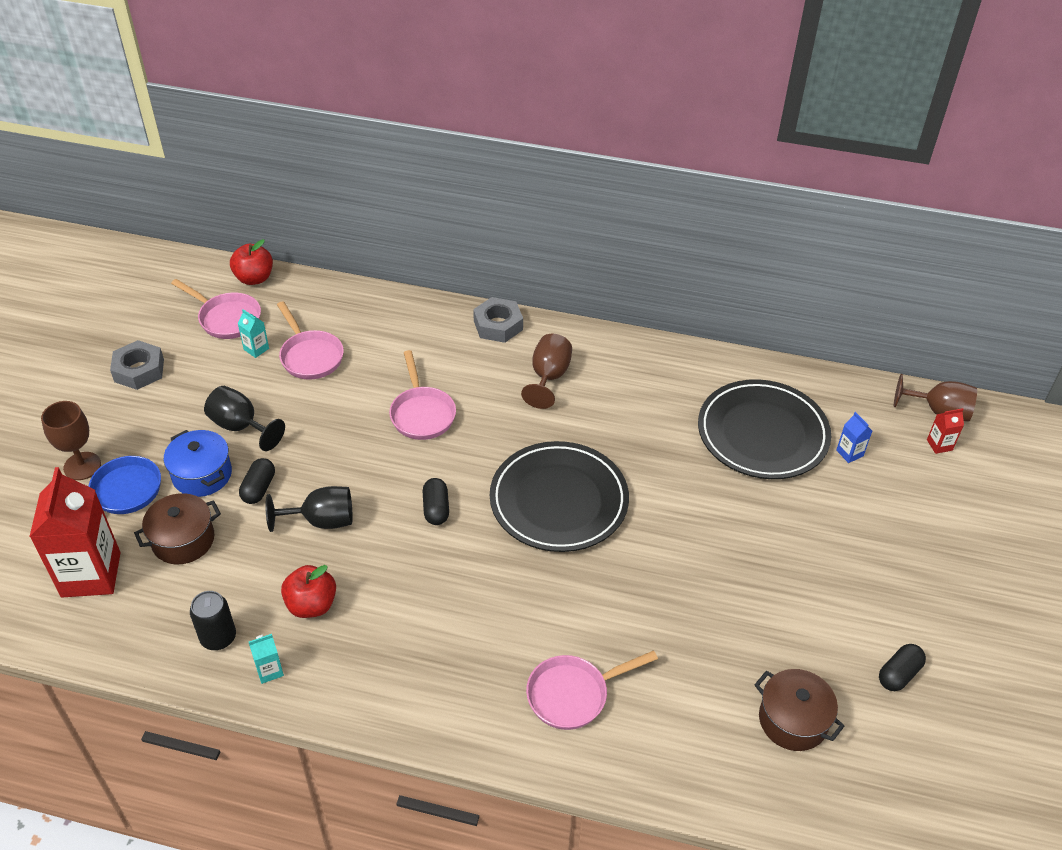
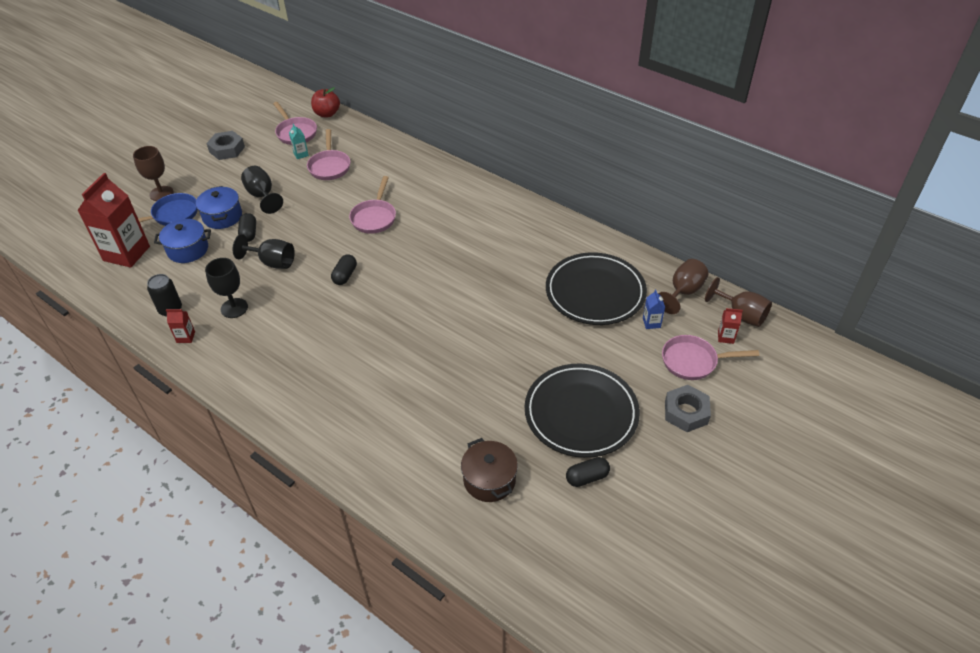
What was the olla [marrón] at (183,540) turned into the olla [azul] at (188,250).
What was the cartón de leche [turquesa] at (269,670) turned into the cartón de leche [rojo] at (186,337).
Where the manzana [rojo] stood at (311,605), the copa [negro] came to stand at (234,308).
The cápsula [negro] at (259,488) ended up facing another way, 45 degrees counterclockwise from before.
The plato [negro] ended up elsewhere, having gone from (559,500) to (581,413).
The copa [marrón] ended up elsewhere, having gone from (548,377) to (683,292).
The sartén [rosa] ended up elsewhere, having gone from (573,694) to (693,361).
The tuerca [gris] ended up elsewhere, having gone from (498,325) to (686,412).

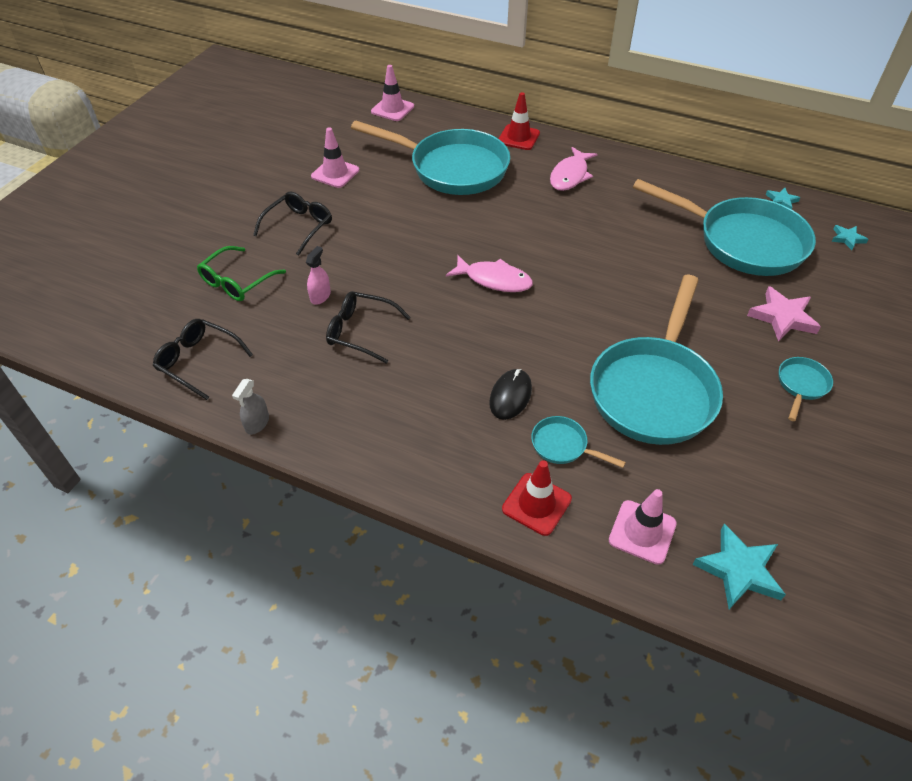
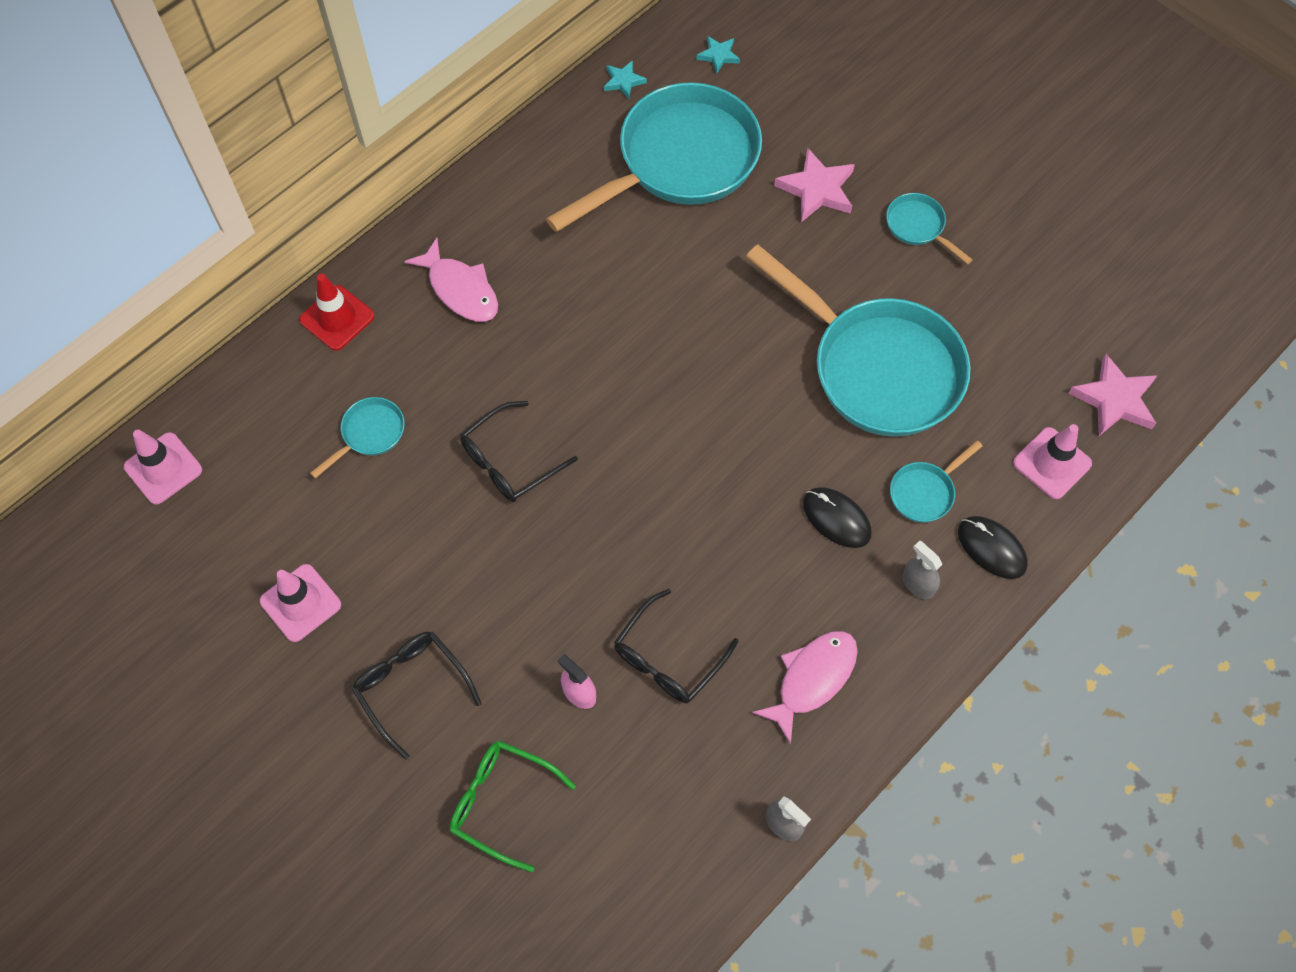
The size of the sartén [turquesa] at (452,168) changed by a factor of 0.41.
The gafas [verde] at (237,282) ended up facing another way, 150 degrees clockwise from before.
The gafas [negro] ended up elsewhere, having gone from (198,361) to (510,461).
The pez [rosa] ended up elsewhere, having gone from (494,280) to (812,679).
The second view gained the pulverizador [gris] at (918,584).
Where the cono de tráfico [rojo] stood at (536,504), the ratón [negro] came to stand at (991,548).
What was the estrella [turquesa] at (739,570) turned into the estrella [rosa] at (1115,400).

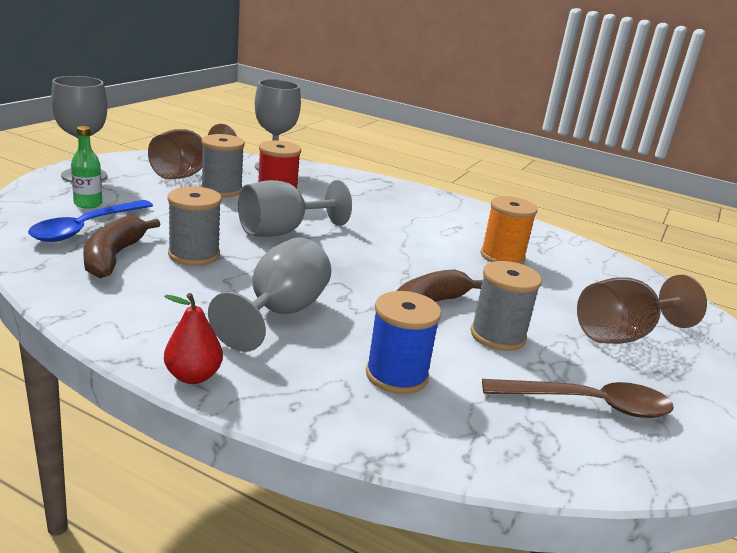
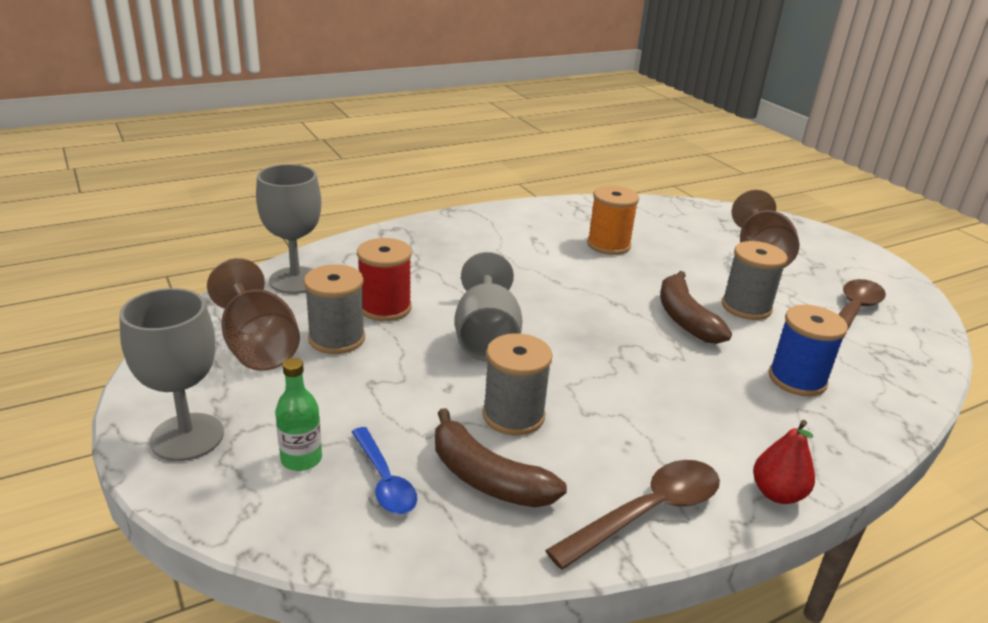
The size of the cuchara [azul] at (86,228) changed by a factor of 0.67.
The second view gained the cuchara [marrón] at (647,512).
The second view lost the copa [gris] at (279,313).

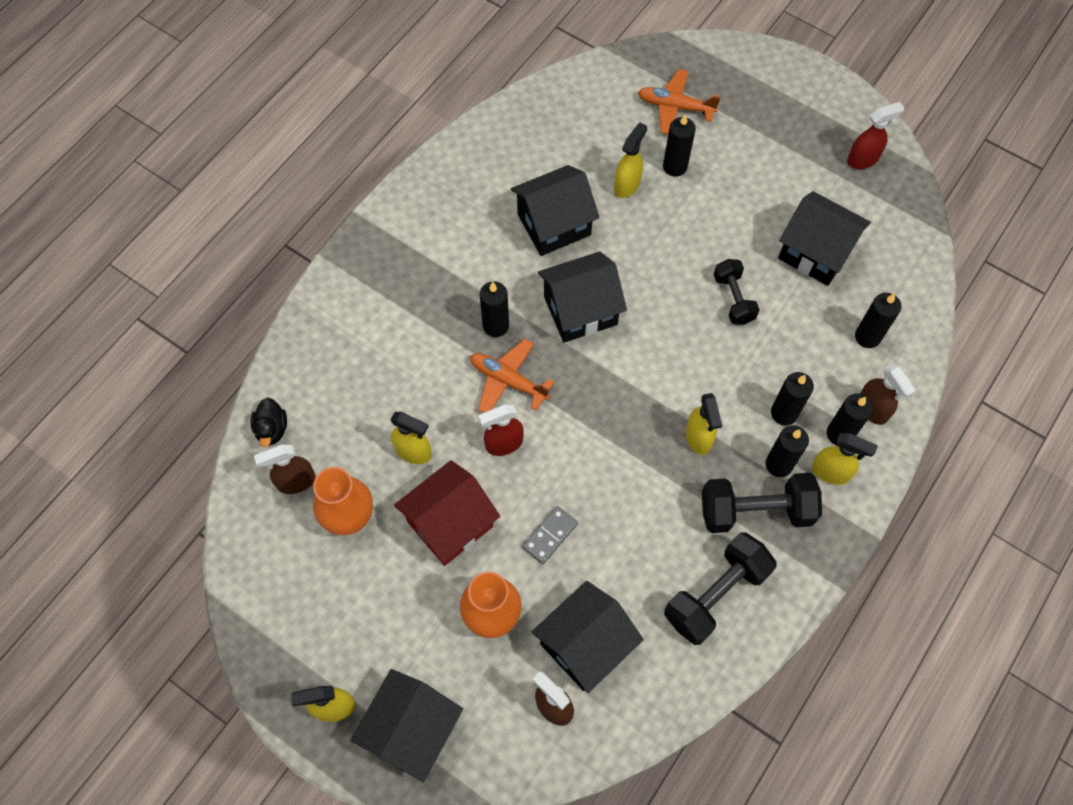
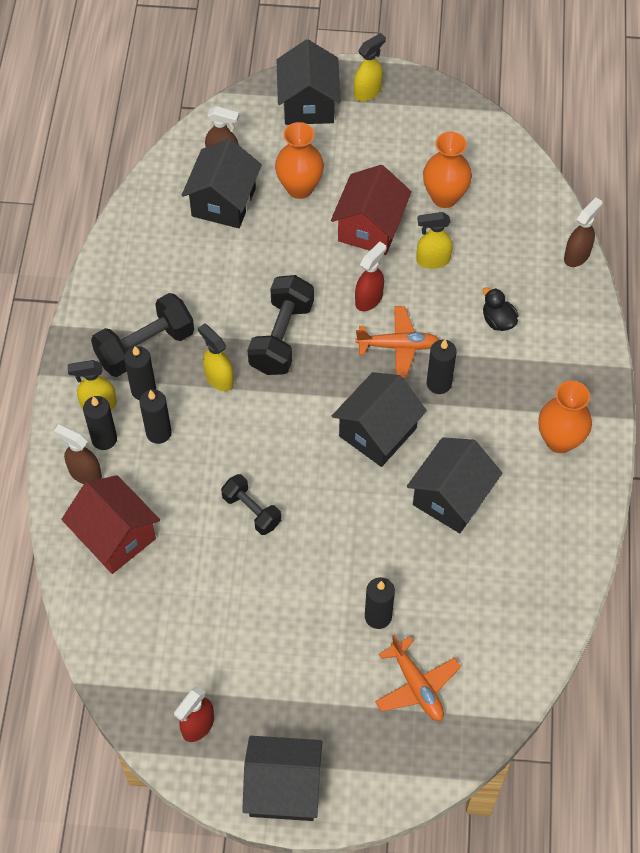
Where the vela [negro] stood at (867,336), the casa [rojo] came to stand at (115,537).
The casa [negro] ended up elsewhere, having gone from (815,252) to (283,788).
The mancuerna [negro] ended up elsewhere, having gone from (715,594) to (281,337).
The avión [naranja] at (675,107) ended up facing another way, 75 degrees clockwise from before.
The pato [negro] ended up elsewhere, having gone from (272,429) to (498,321).
The second view gained the florero [naranja] at (559,440).
The pulverizador [marrón] ended up elsewhere, having gone from (296,481) to (577,255).
The second view lost the ficha de dominó [gris] at (550,536).
The second view lost the pulverizador [amarillo] at (627,185).

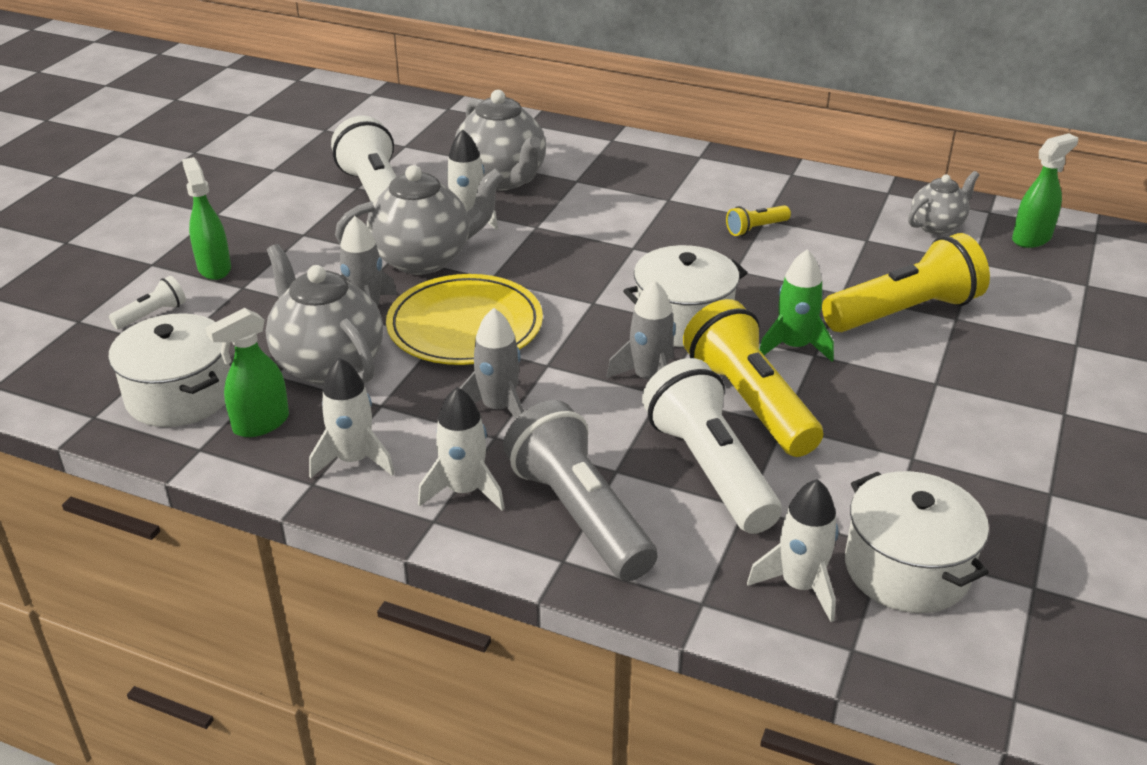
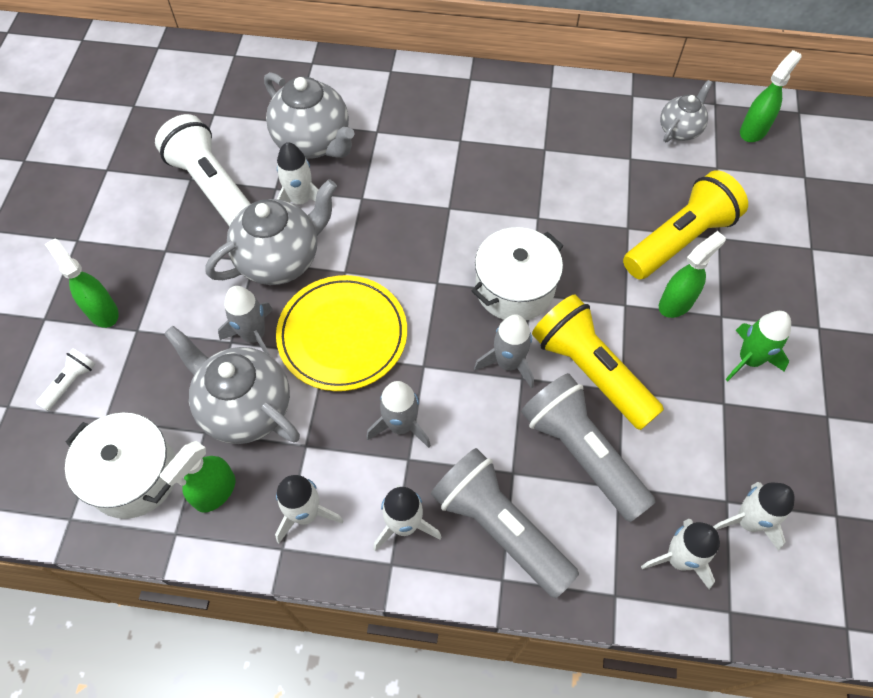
What was the lámpara de mano [blanco] at (709,469) turned into the lámpara de mano [gris] at (581,453).
The second view gained the pulverizador [verde] at (676,303).
Where the olla [blanco] stood at (906,569), the cohete [blanco] came to stand at (747,521).
The cohete [verde] ended up elsewhere, having gone from (794,347) to (749,360).
The second view lost the lámpara de mano [amarillo] at (756,229).

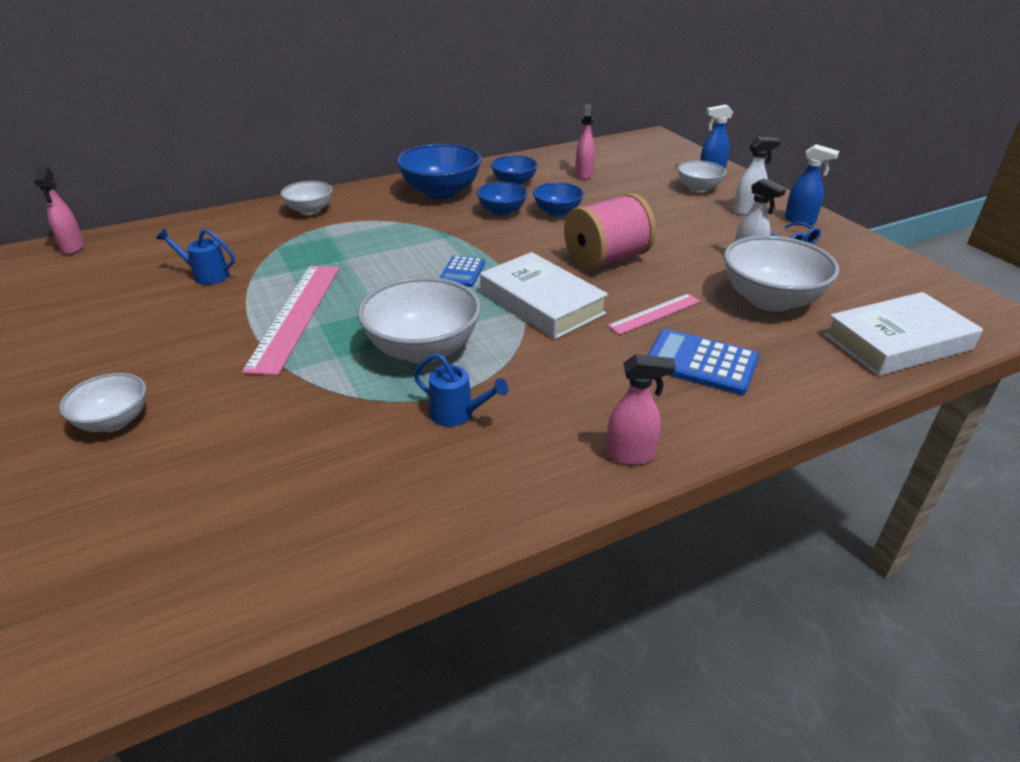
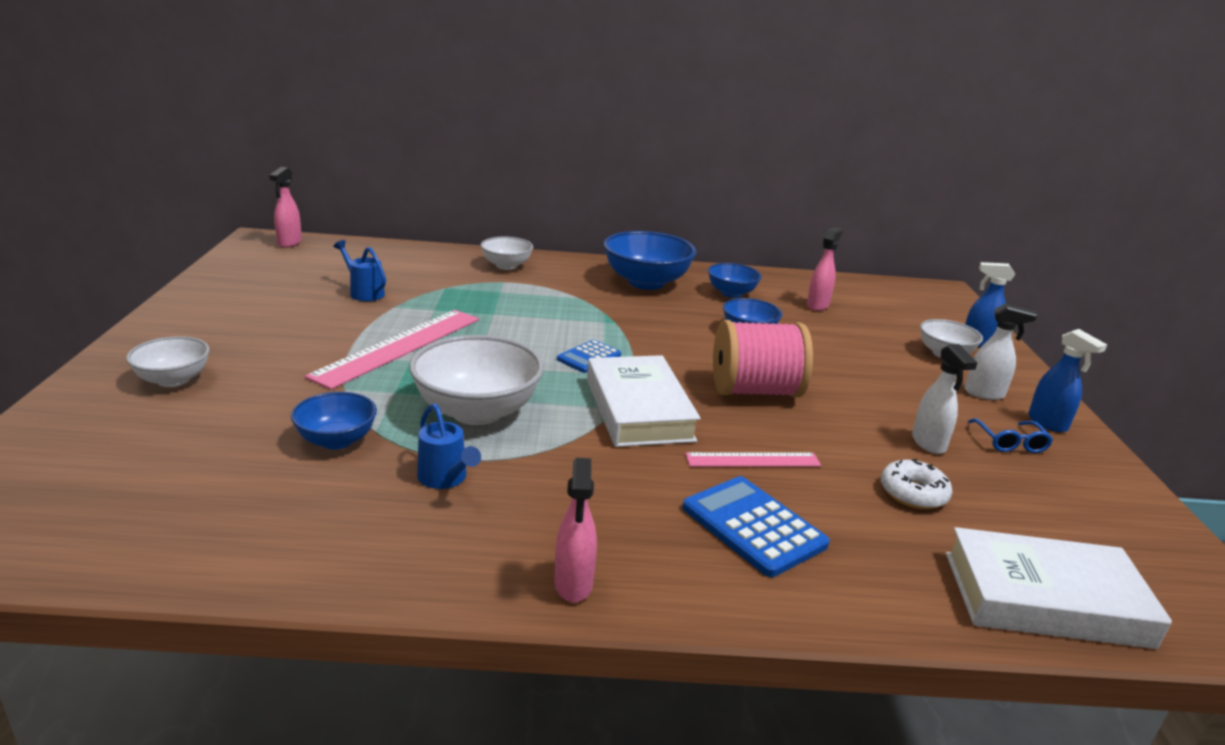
The cuenco [azul] ended up elsewhere, having gone from (502,211) to (336,440).
The pulverizador [rosa] at (631,455) ended up facing another way, 60 degrees clockwise from before.
Where the cuenco [blanco] stood at (770,300), the rosquilla [blanco] came to stand at (913,493).

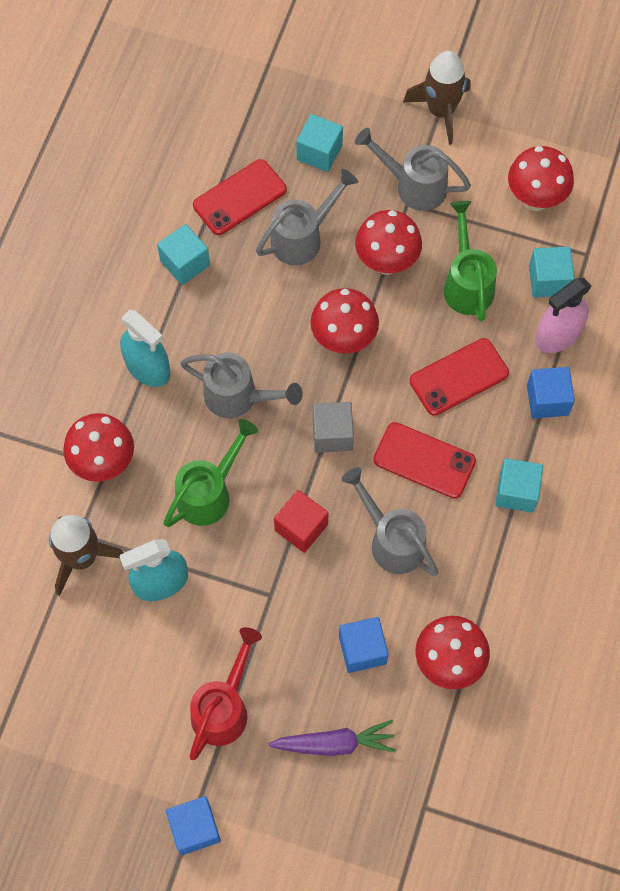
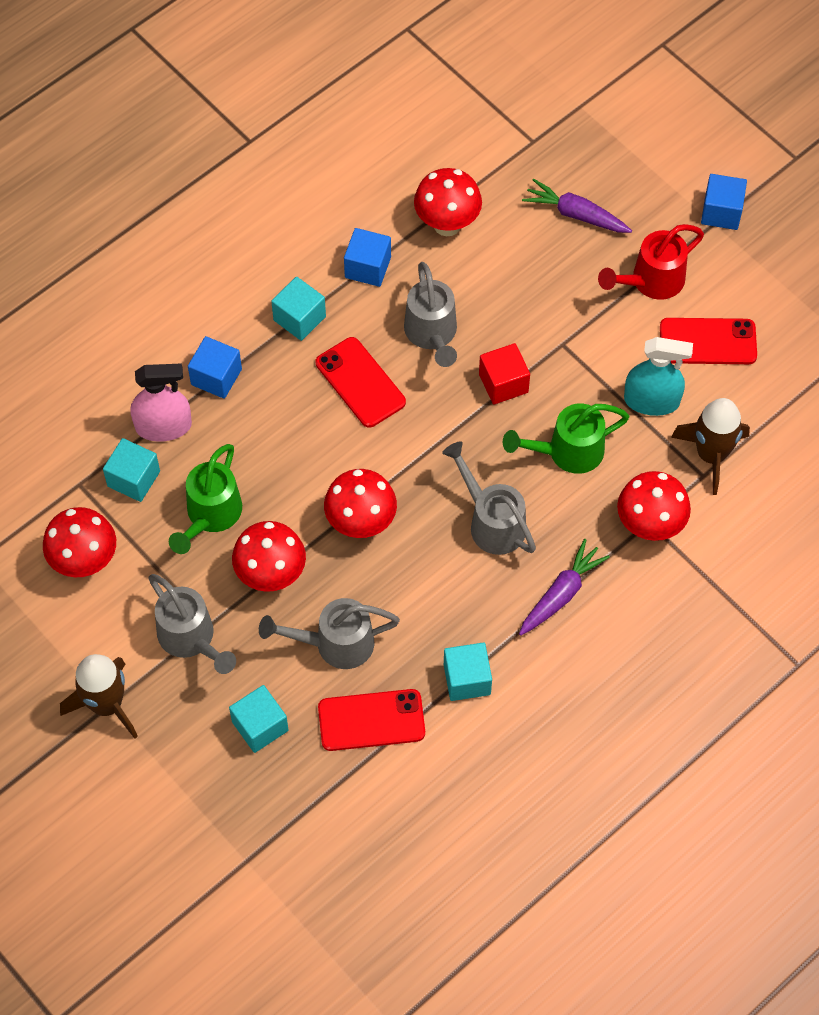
The cubo [azul] ended up elsewhere, having gone from (362,649) to (368,267).
Where the pulverizador [turquesa] stood at (147,367), the zanahoria [morado] came to stand at (561,594).
The móvil [rojo] ended up elsewhere, having gone from (459,377) to (708,342).
The second view lost the cubo [gris] at (332,434).

